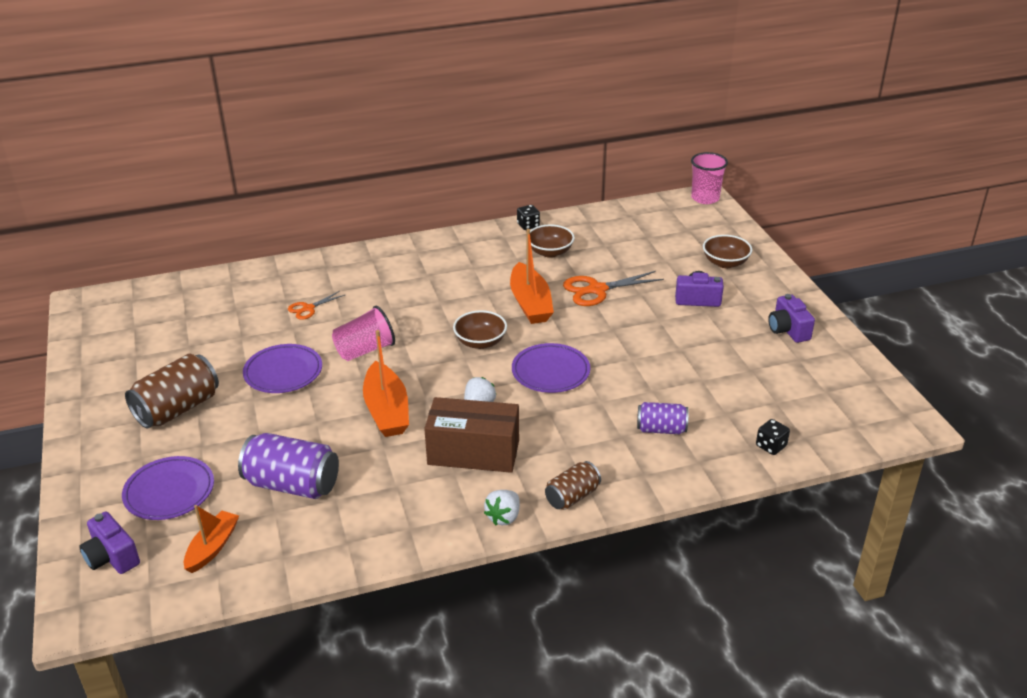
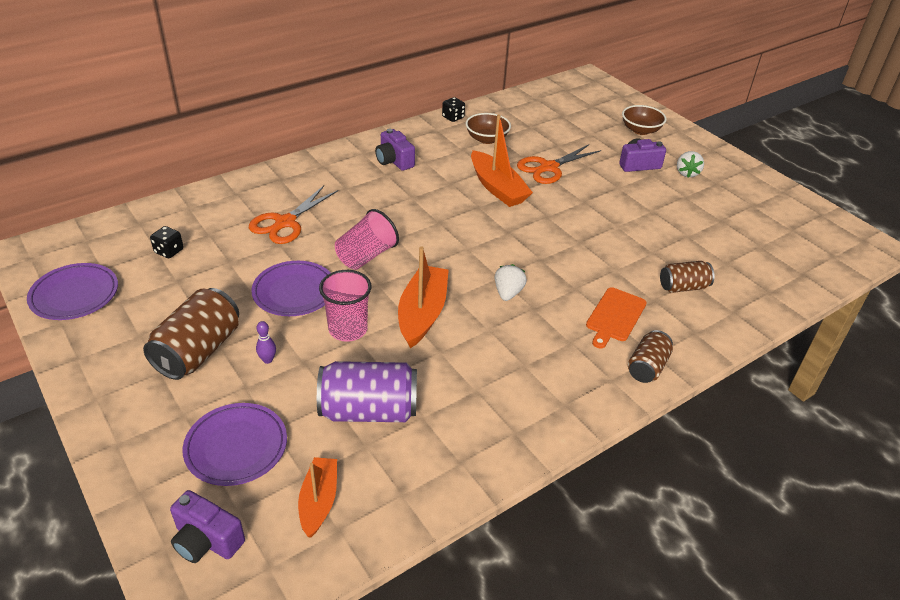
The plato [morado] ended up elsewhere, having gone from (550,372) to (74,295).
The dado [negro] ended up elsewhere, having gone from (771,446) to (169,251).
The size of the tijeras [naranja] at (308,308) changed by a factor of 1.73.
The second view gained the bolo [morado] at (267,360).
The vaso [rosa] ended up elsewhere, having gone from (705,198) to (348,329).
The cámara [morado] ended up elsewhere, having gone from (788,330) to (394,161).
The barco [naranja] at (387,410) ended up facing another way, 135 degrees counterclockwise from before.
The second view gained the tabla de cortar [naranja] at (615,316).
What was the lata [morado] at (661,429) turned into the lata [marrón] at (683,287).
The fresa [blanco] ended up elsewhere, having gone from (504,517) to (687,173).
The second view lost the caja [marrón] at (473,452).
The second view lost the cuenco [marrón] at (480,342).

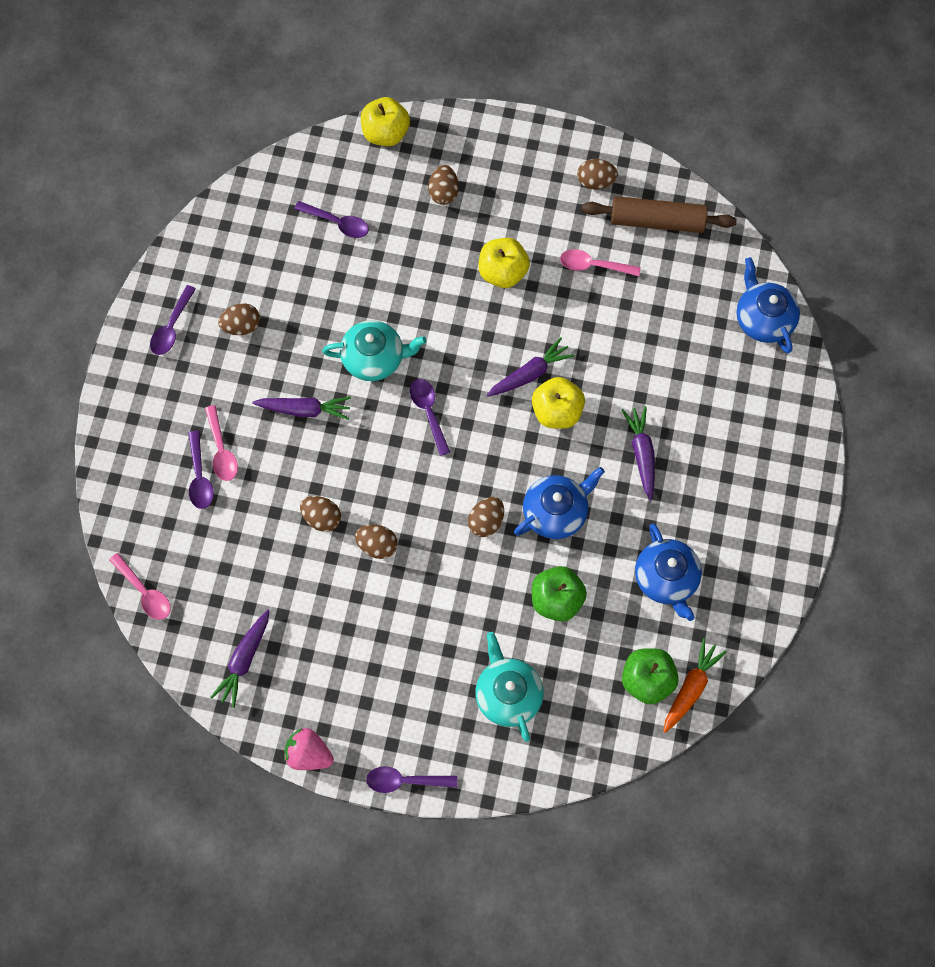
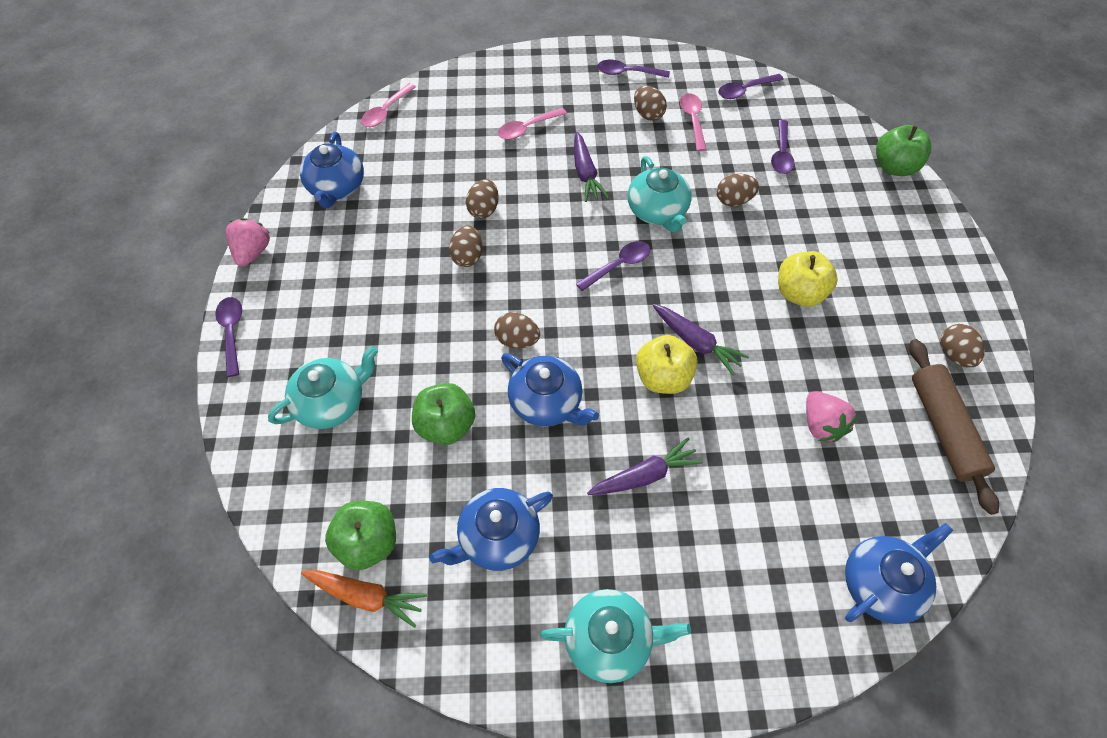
Where the zanahoria [morado] stood at (244,660), the tetera [azul] came to stand at (336,187).
The second view gained the tetera [turquesa] at (609,639).
The cuchara [rosa] ended up elsewhere, having gone from (593,265) to (692,120).
The huevo [marrón] ended up elsewhere, having gone from (443,193) to (733,200).
The cuchara [morado] ended up elsewhere, having gone from (200,477) to (745,90).
The second view gained the fresa [rosa] at (821,425).
What was the manzana [amarillo] at (385,133) turned into the manzana [verde] at (894,167).

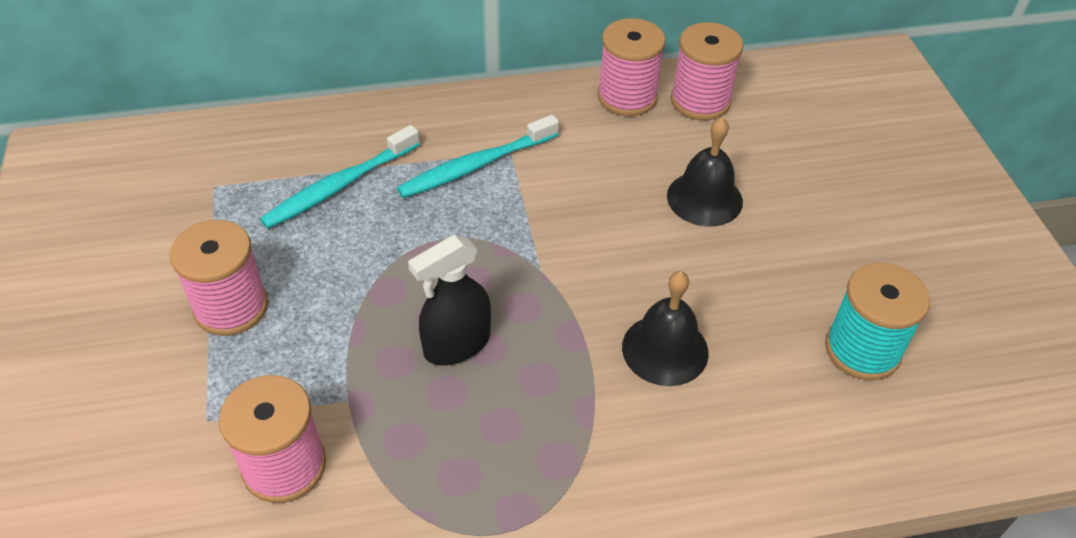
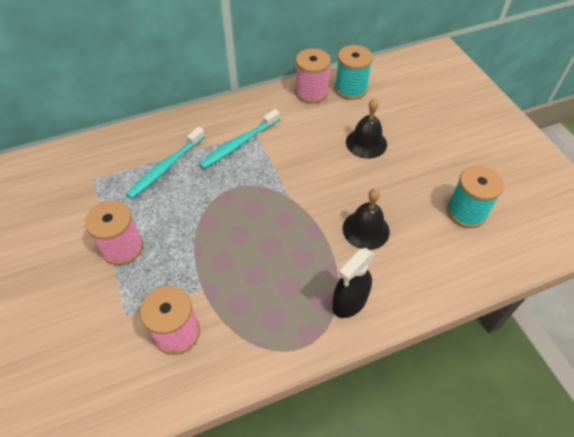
The pulverizador [negro] ended up elsewhere, having gone from (456,344) to (349,302).
What was the carrete [rosa] at (700,101) turned into the carrete [turquesa] at (350,89).

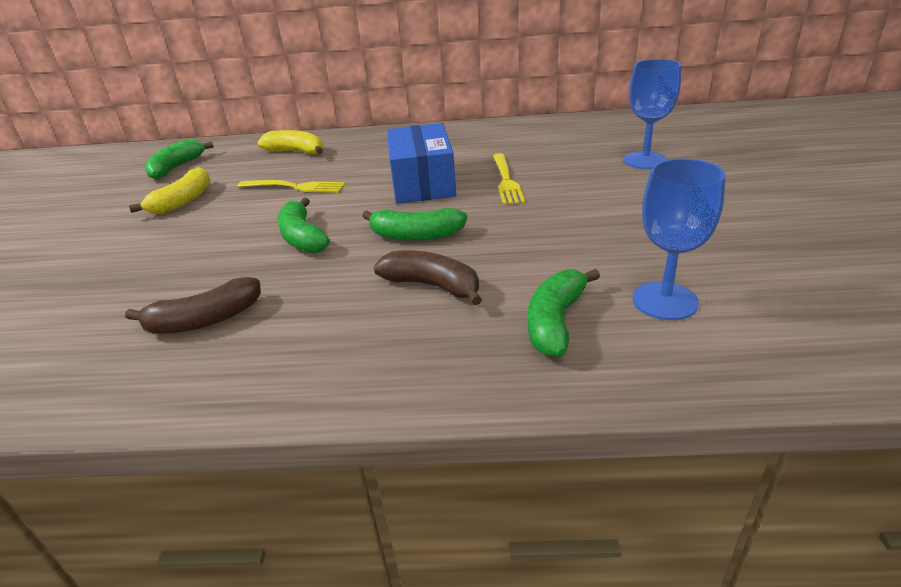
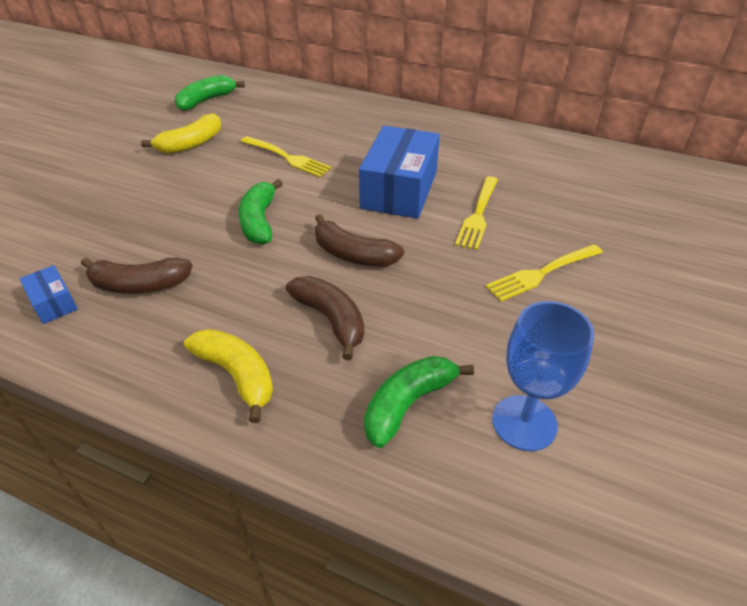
The second view gained the caja [azul] at (53,303).
The plátano [amarillo] ended up elsewhere, having gone from (296,152) to (237,375).
What was the plátano [verde] at (416,235) turned into the plátano [marrón] at (353,254).
The second view gained the tenedor [amarillo] at (542,273).
The second view lost the copa [azul] at (645,160).

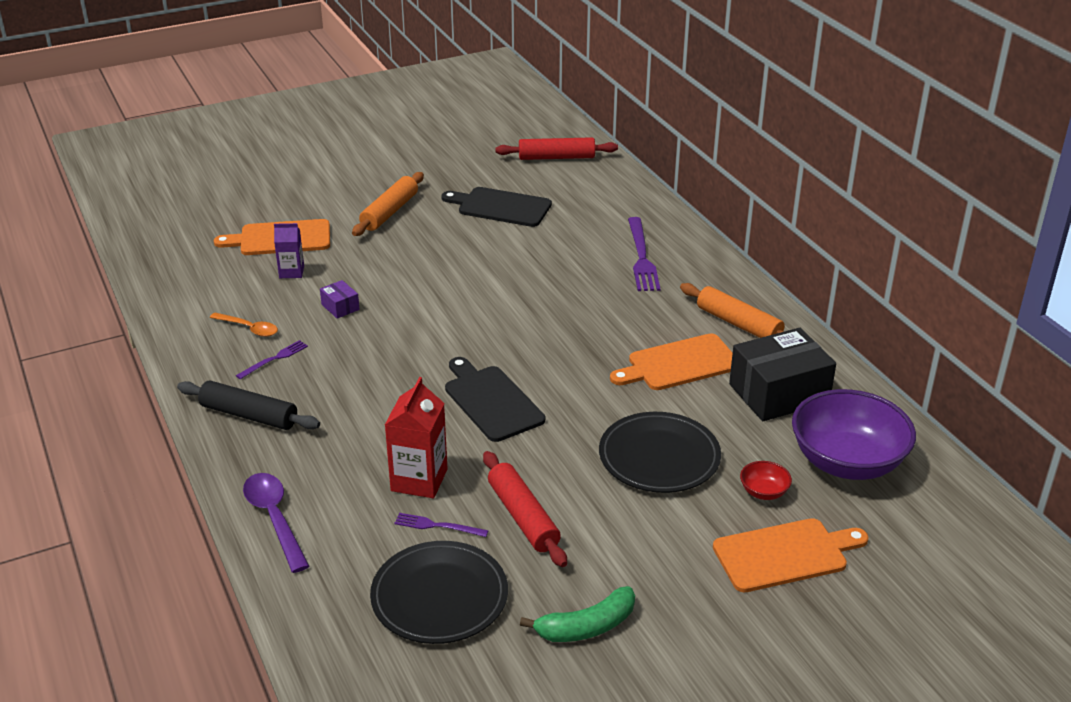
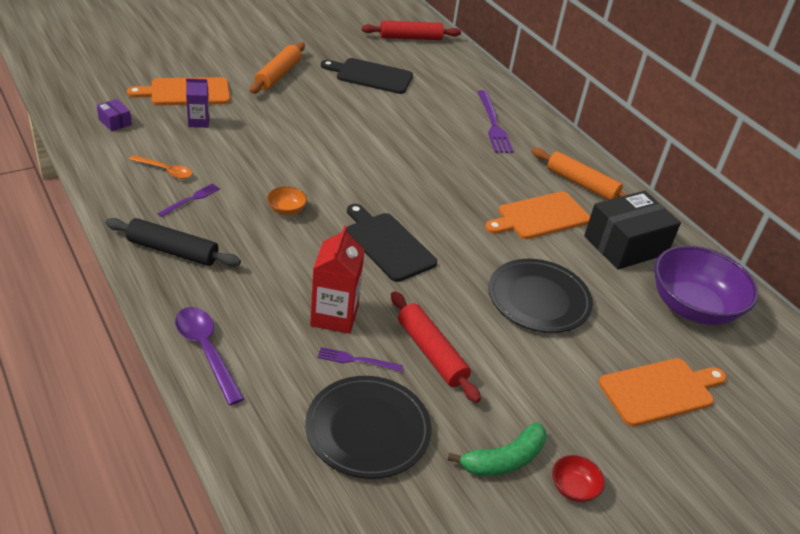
The caja [morado] ended up elsewhere, having gone from (340,307) to (115,122).
The second view gained the cuenco [naranja] at (286,210).
The cuenco [rojo] ended up elsewhere, having gone from (763,492) to (573,488).

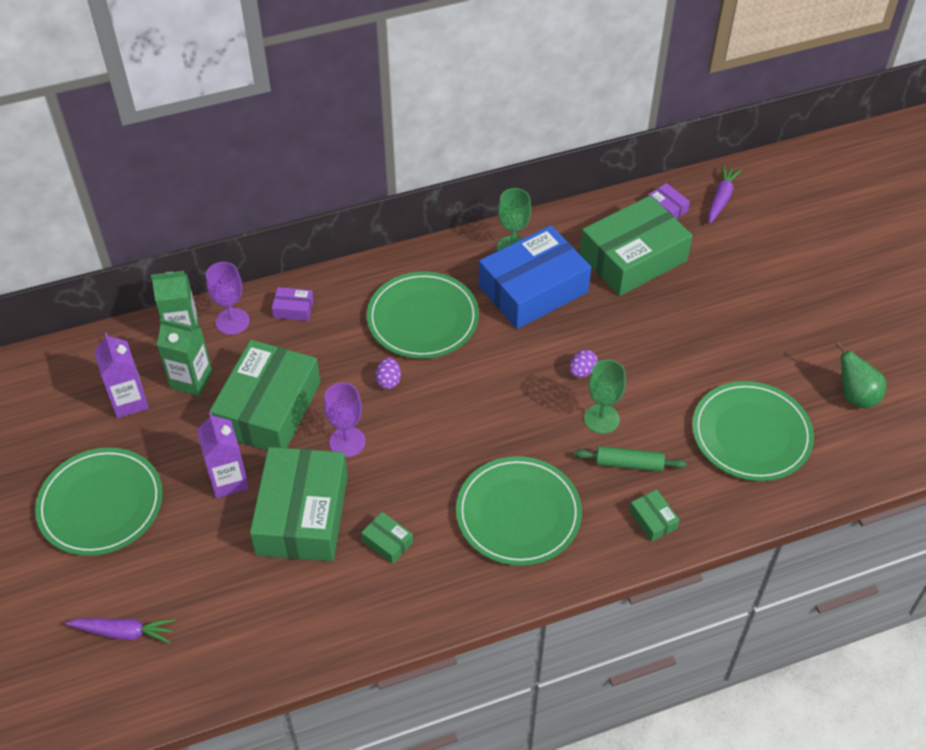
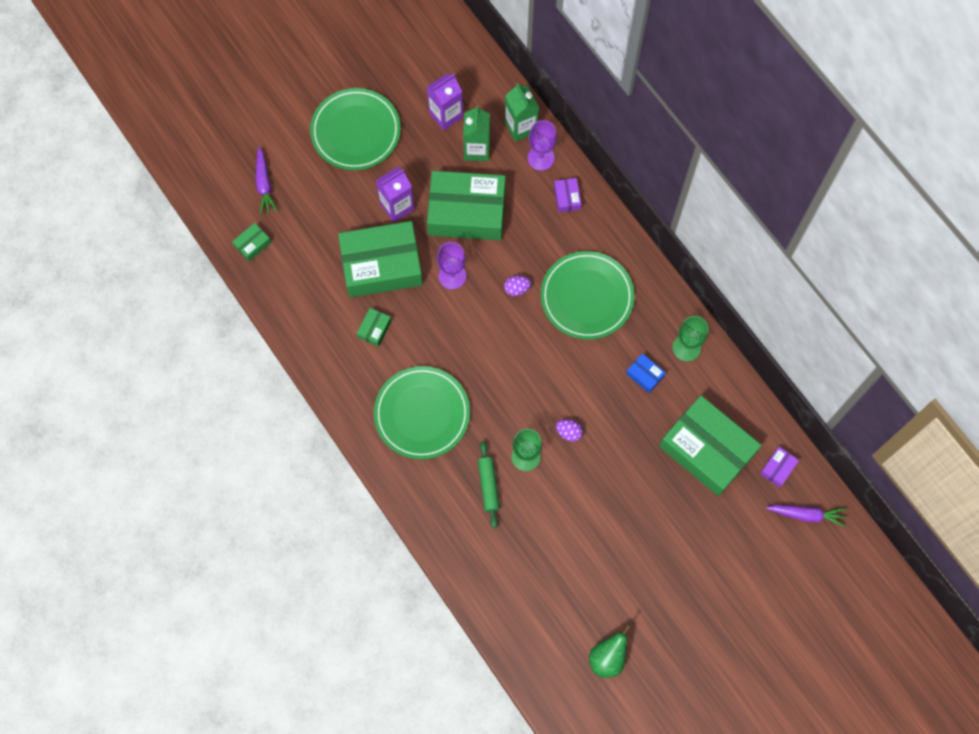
The caja [verde] ended up elsewhere, having gone from (653,520) to (252,244).
The size of the caja [azul] at (533,289) changed by a factor of 0.40.
The second view lost the plato [verde] at (751,434).

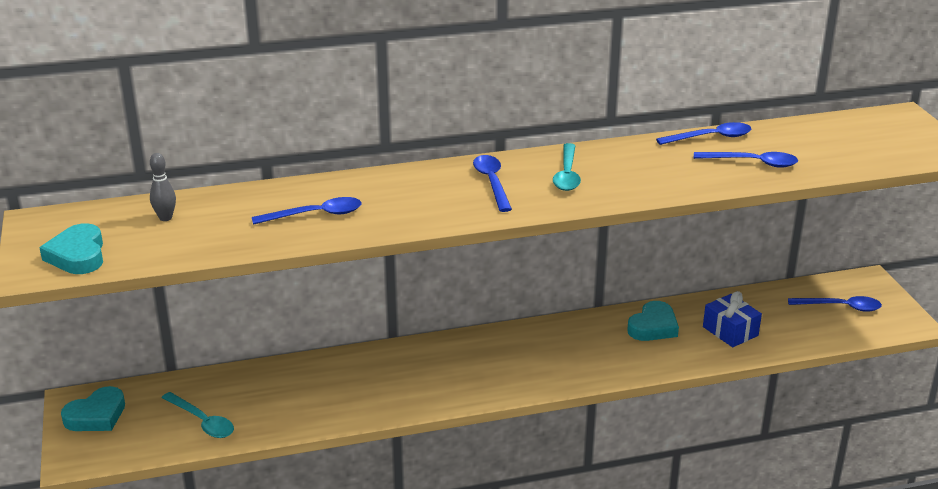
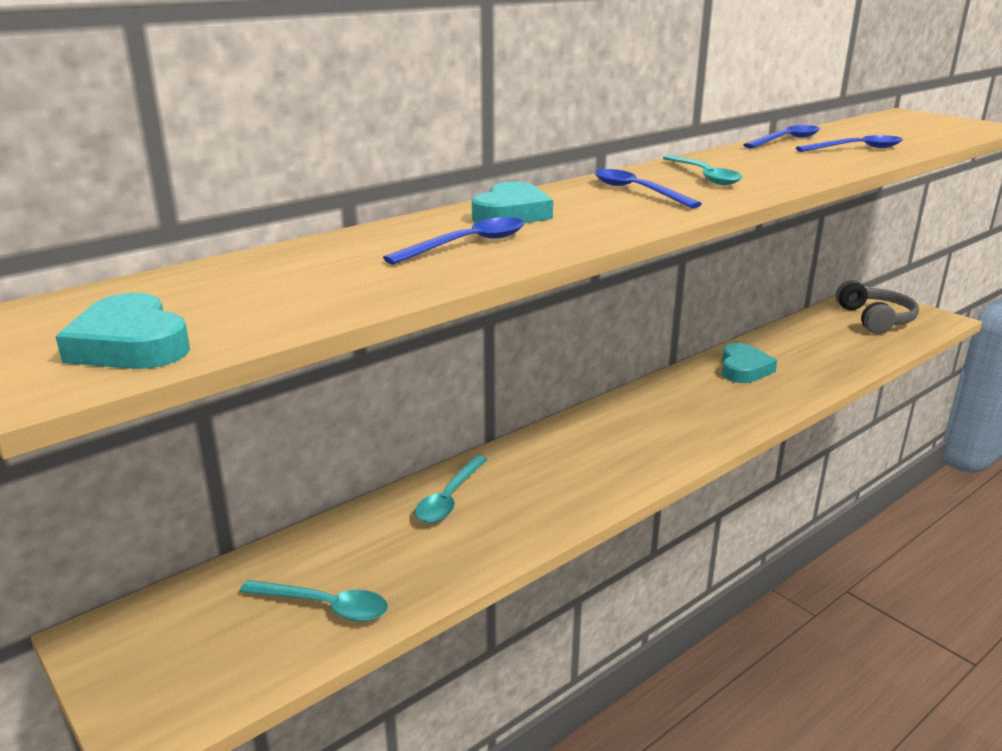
The second view gained the cuchara [turquesa] at (449,498).
The corazón [turquesa] ended up elsewhere, having gone from (96,415) to (511,213).
Where the cuchara [azul] stood at (840,307), the auriculares [gris] came to stand at (875,319).
The second view lost the bolo [gris] at (165,218).
The second view lost the regalo [azul] at (730,331).

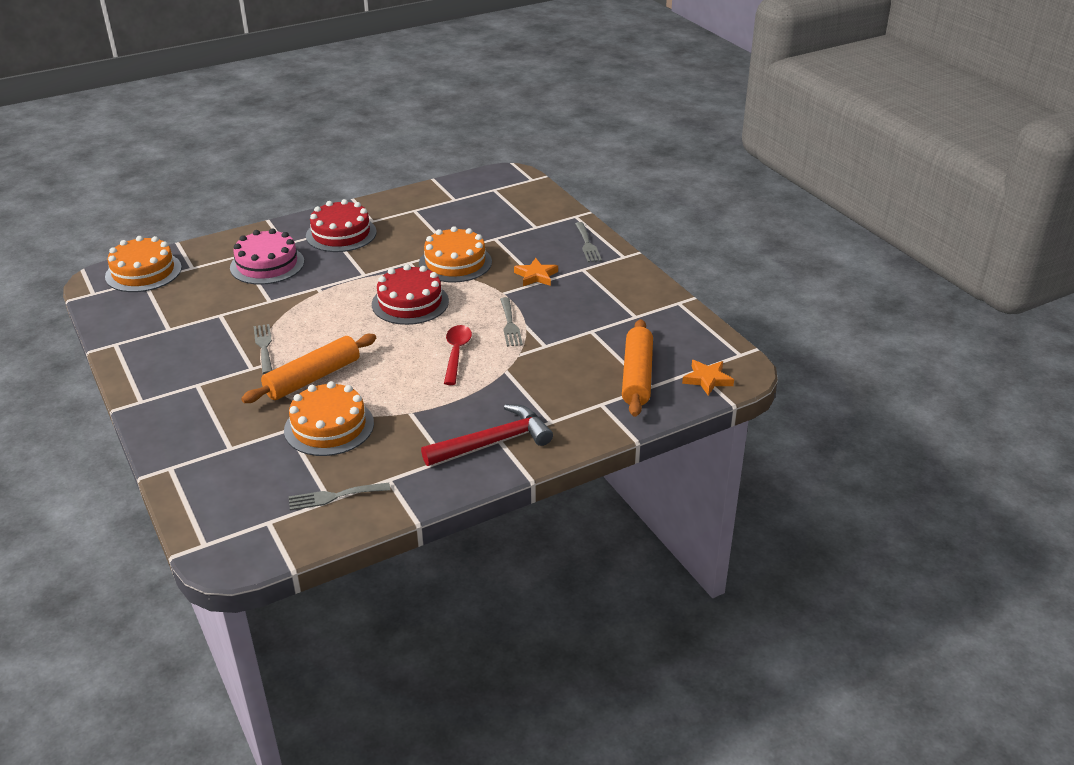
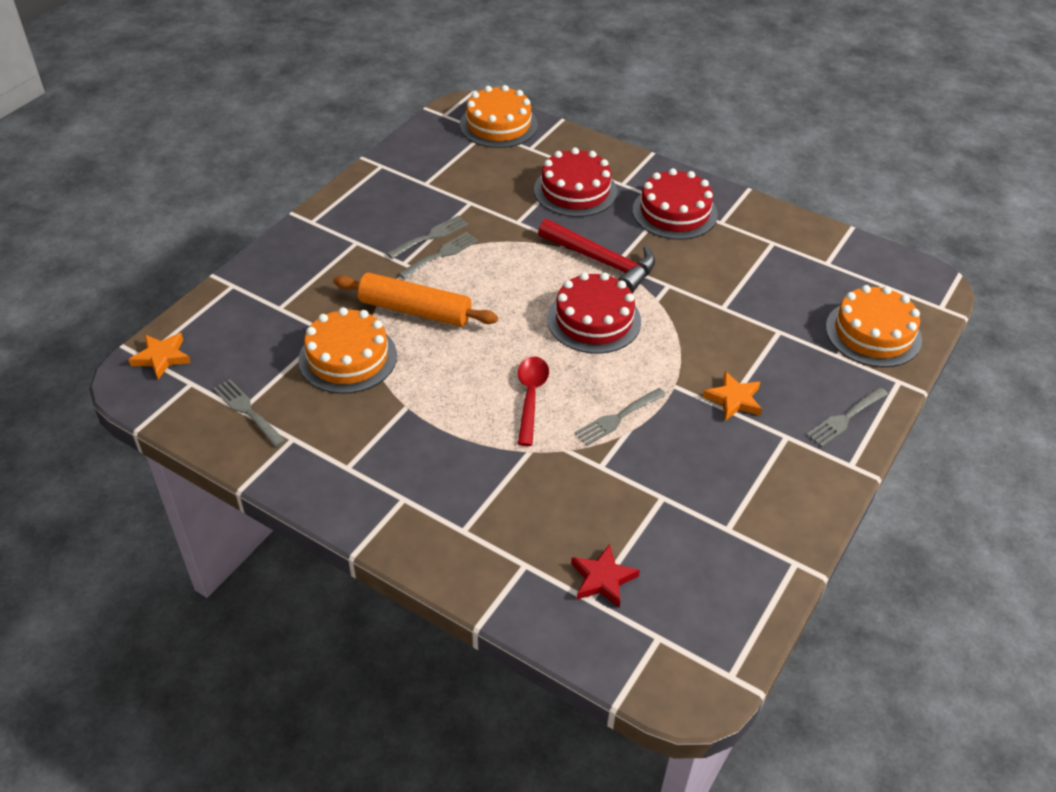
The estrella [naranja] ended up elsewhere, having gone from (707,379) to (162,357).
The second view gained the tenedor [gris] at (431,236).
The cuchara [rojo] at (456,353) ended up facing another way, 60 degrees counterclockwise from before.
What was the tarta [rosa] at (267,264) turned into the tarta [rojo] at (575,190).
The martillo [rojo] ended up elsewhere, having gone from (493,442) to (602,262).
Where the rodillo [naranja] stood at (637,376), the estrella [rojo] came to stand at (603,579).
The tarta [naranja] ended up elsewhere, having gone from (455,262) to (873,333).

